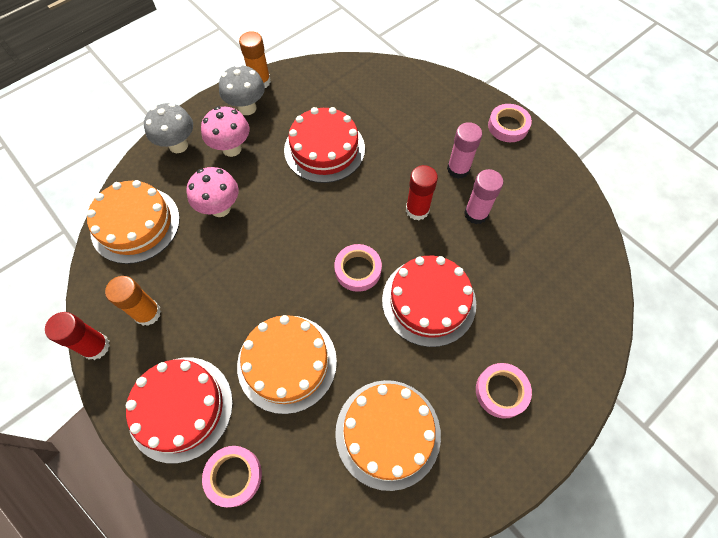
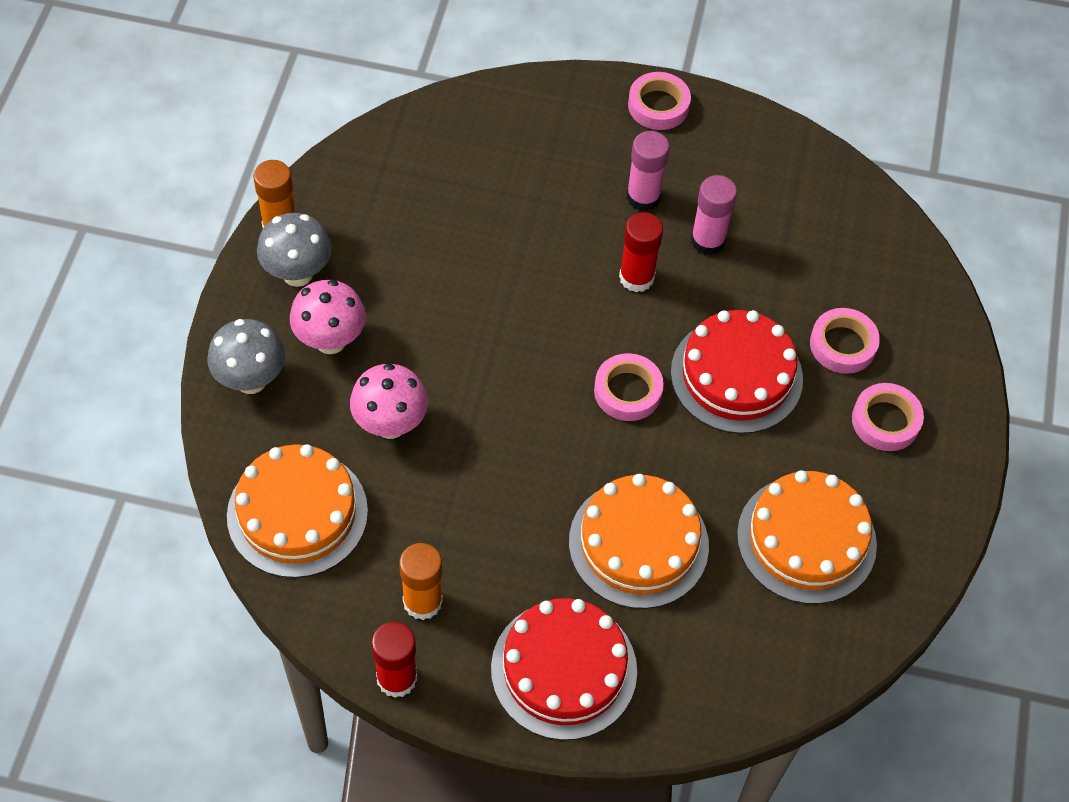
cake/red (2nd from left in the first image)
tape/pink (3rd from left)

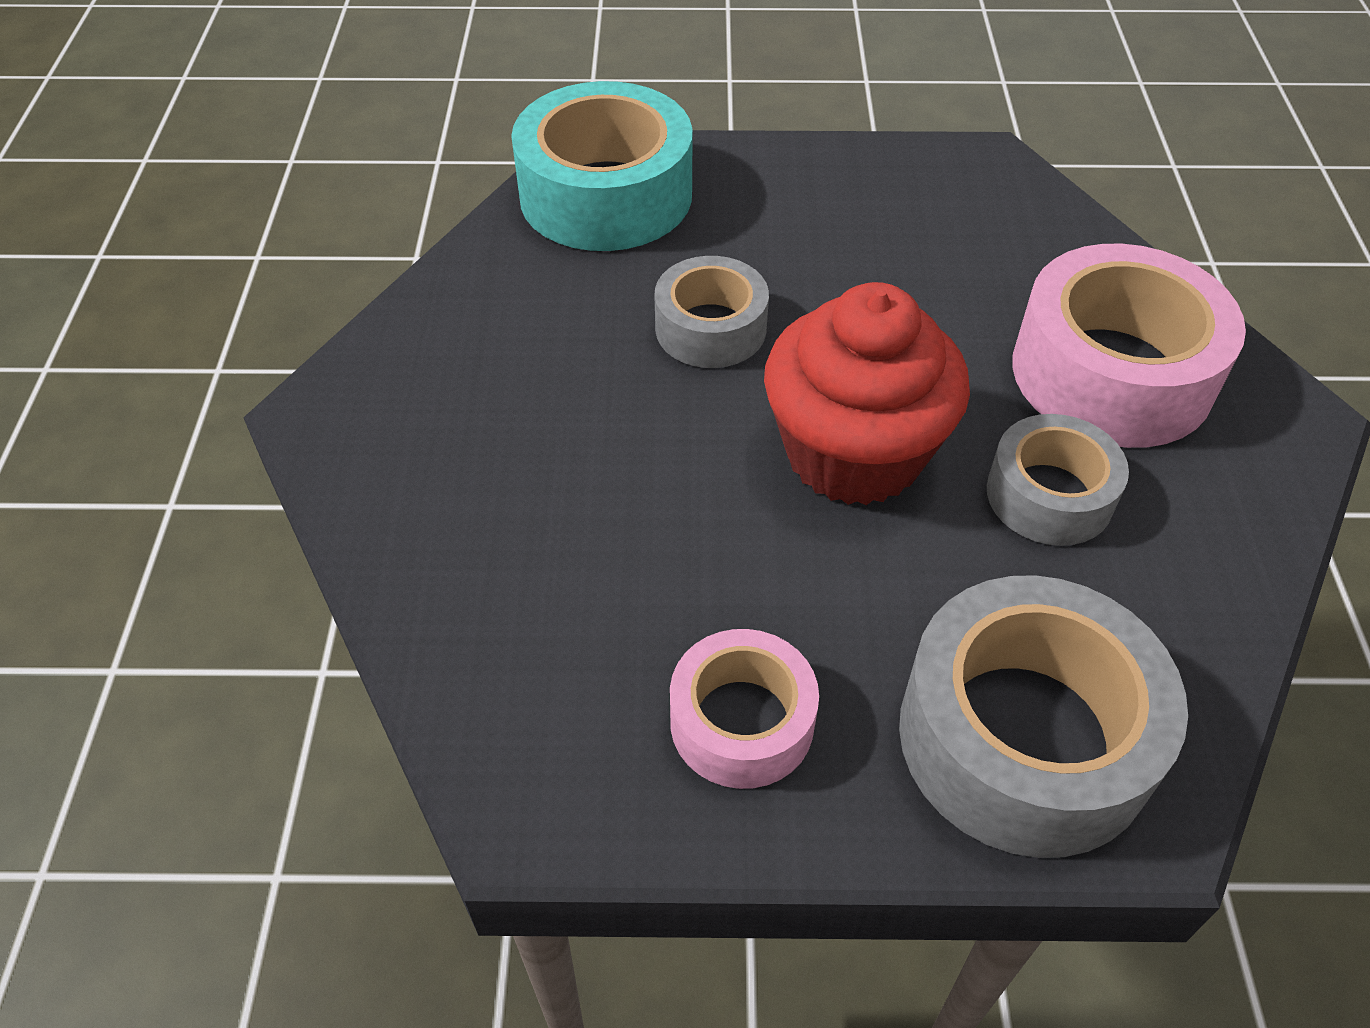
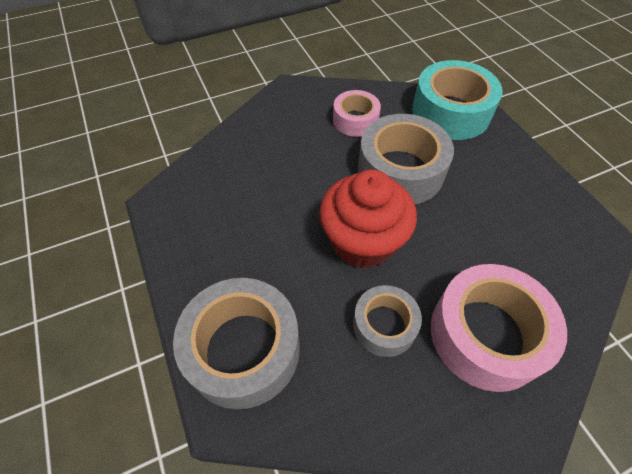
tape/grey (3rd from left)
tape/pink (1st from left)

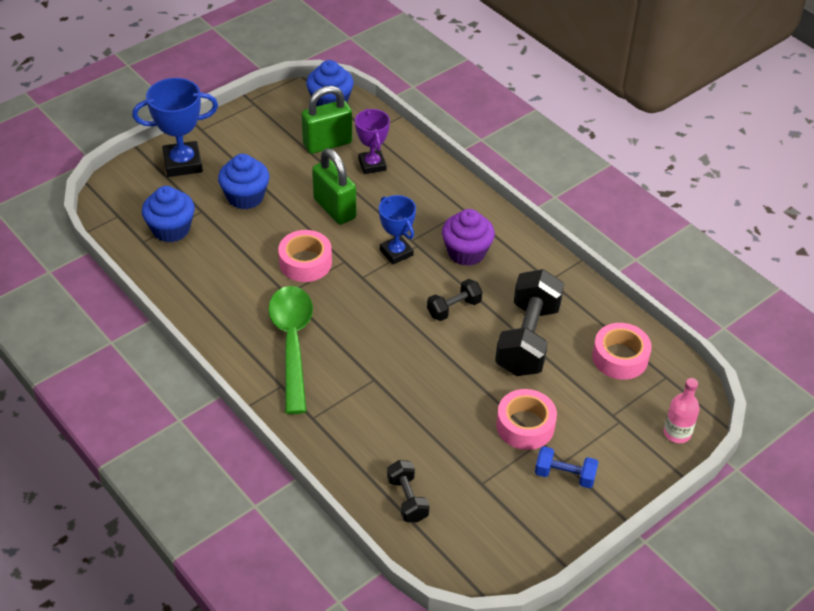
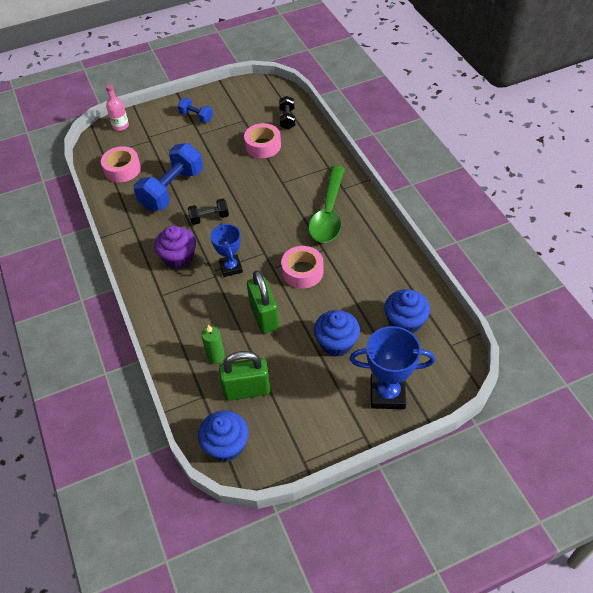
candle/green
dumbbell/blue (1st from left)
tape/pink (2nd from left)

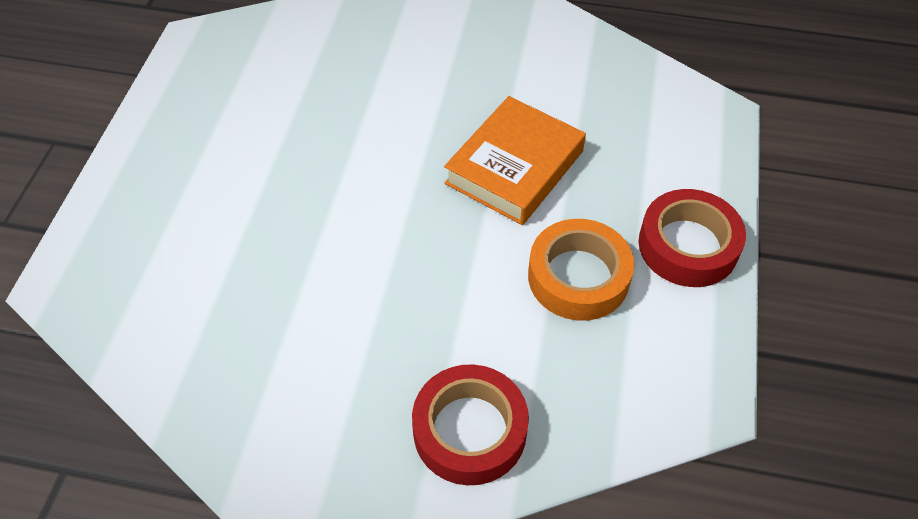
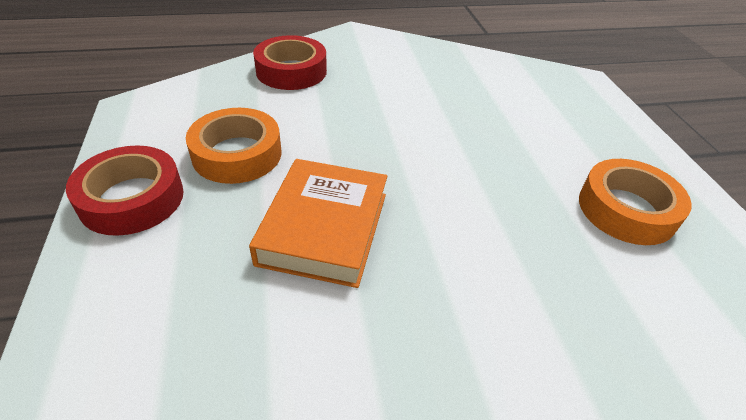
tape/orange (2nd from left)

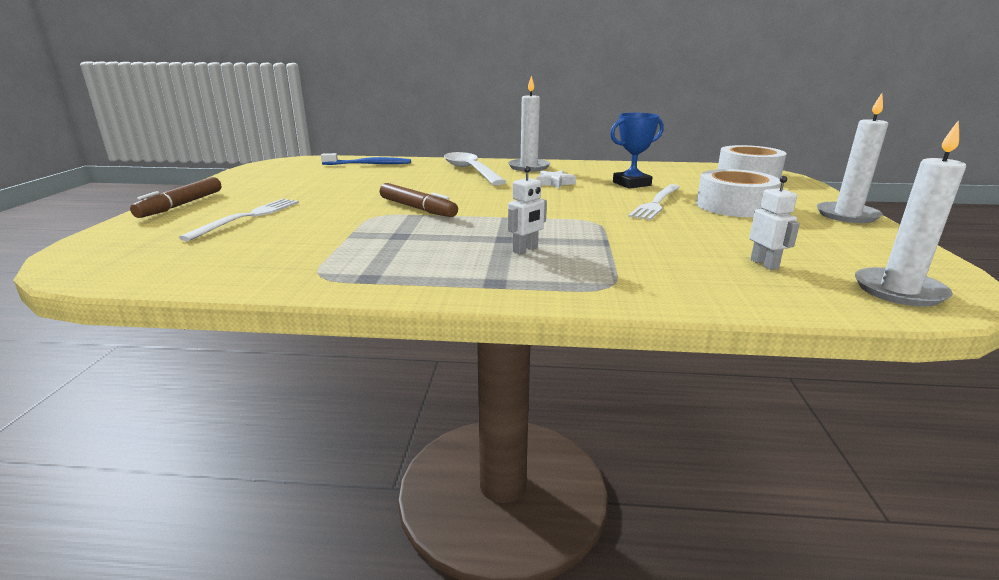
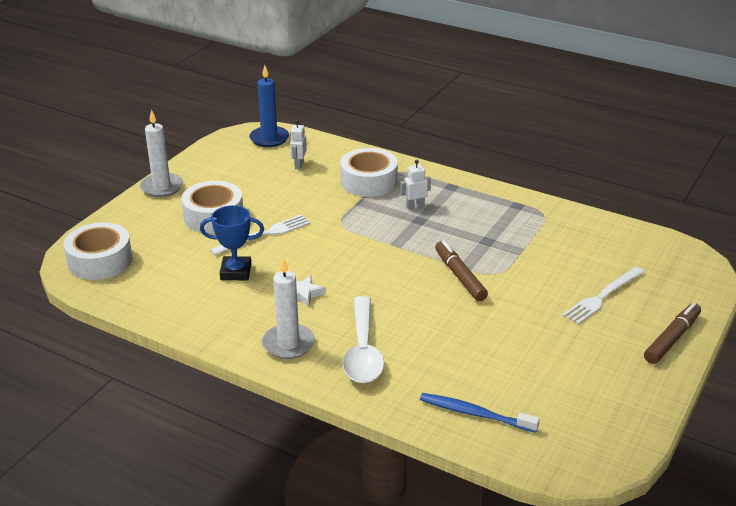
candle/blue
tape/white (3rd from left)

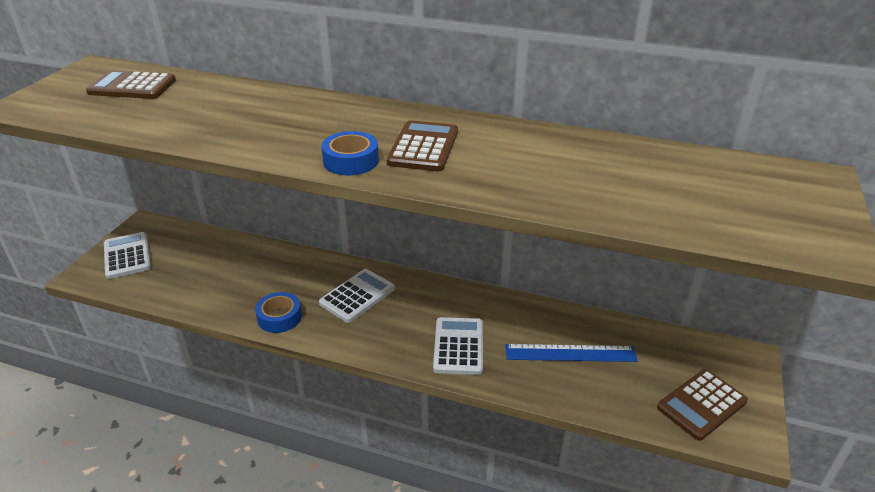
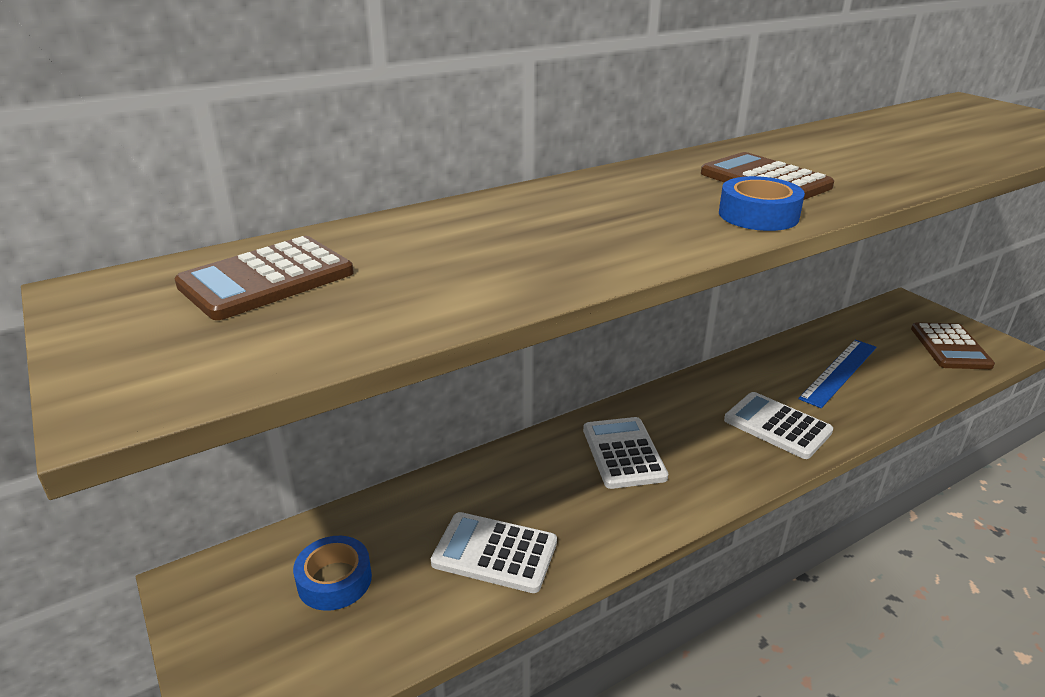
calculator/white (1st from left)
tape/blue (1st from left)

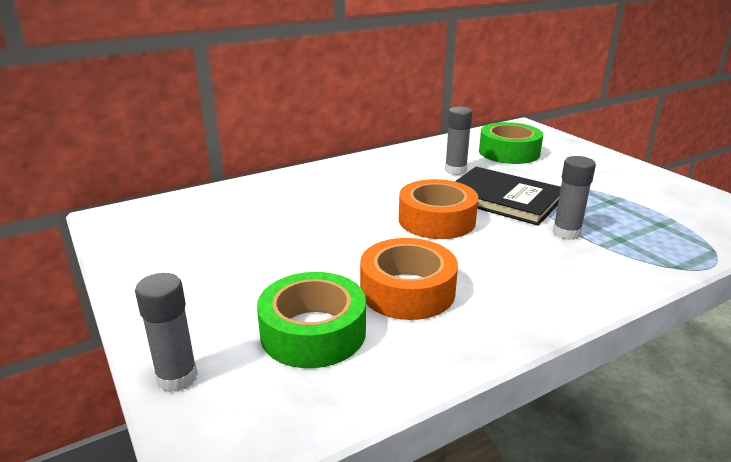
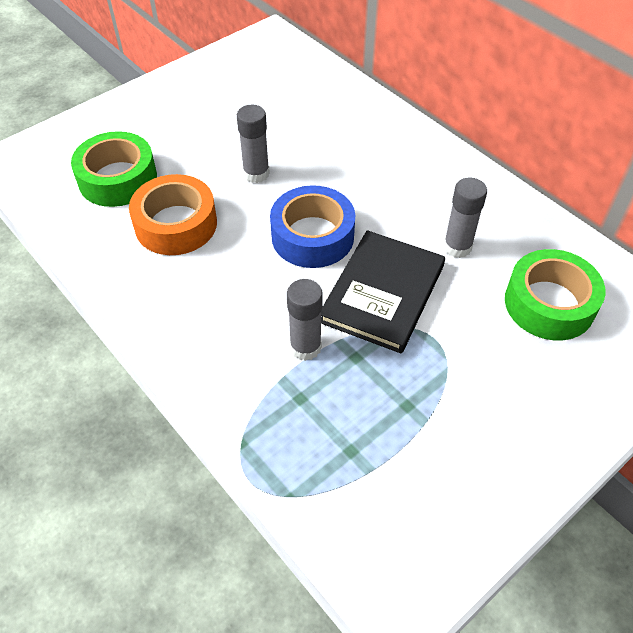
tape/blue
glue stick/grey (1st from left)

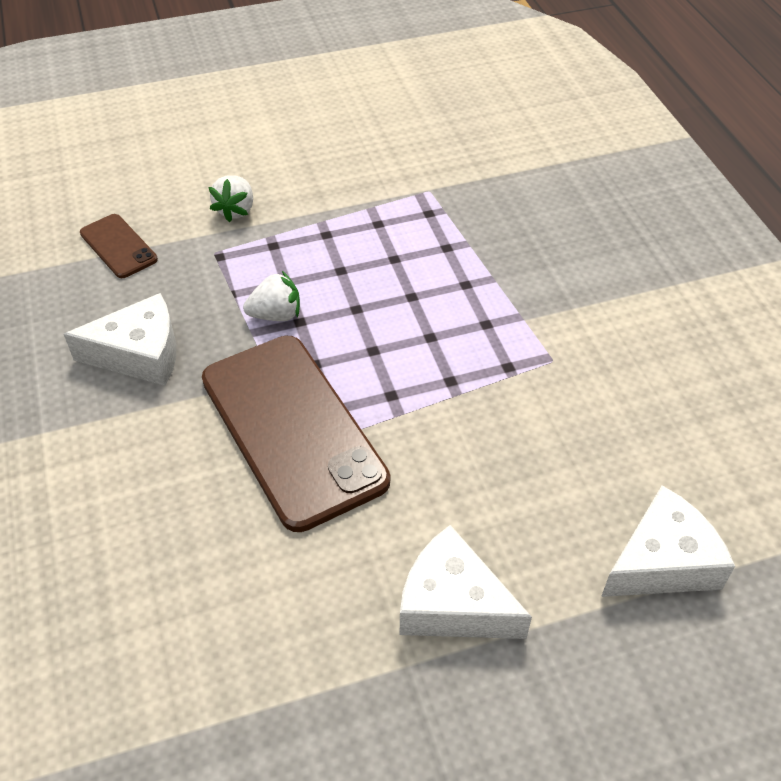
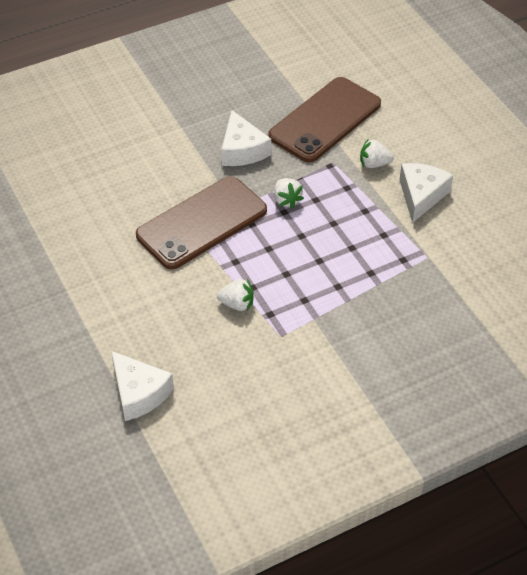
phone/brown (2nd from left)
cheese/white (3rd from left)
strawberry/white (1st from left)

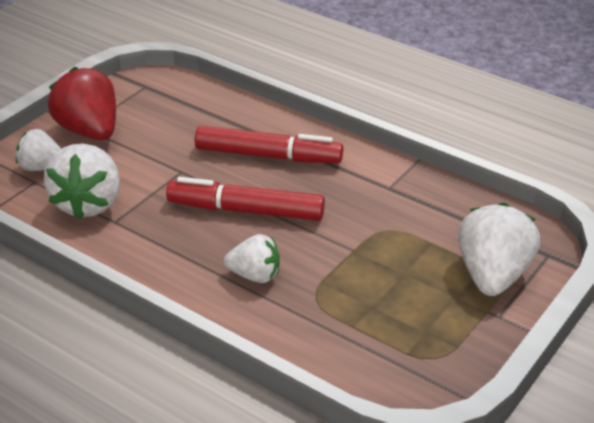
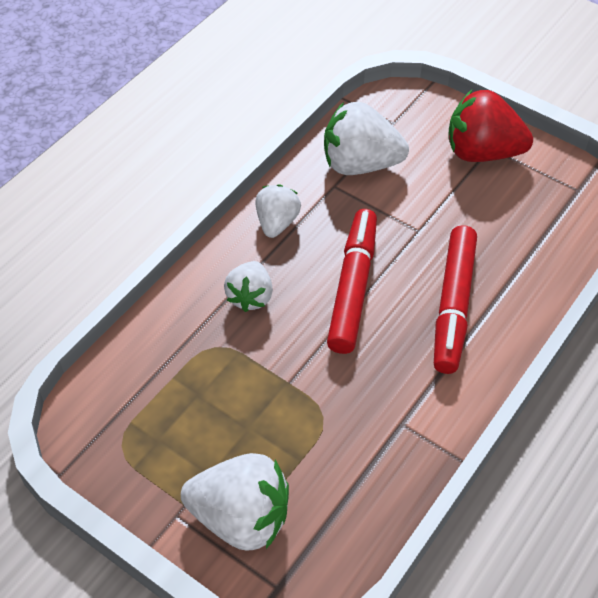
strawberry/red
strawberry/white (3rd from left)

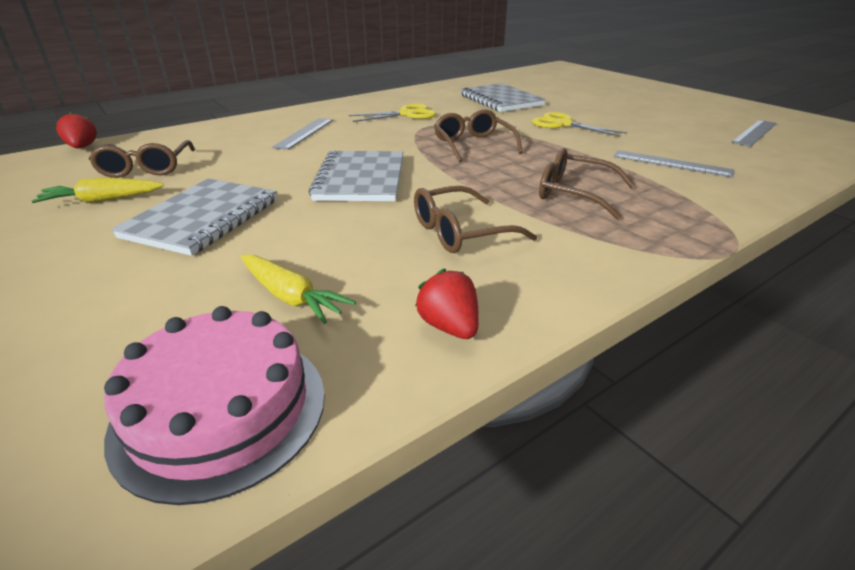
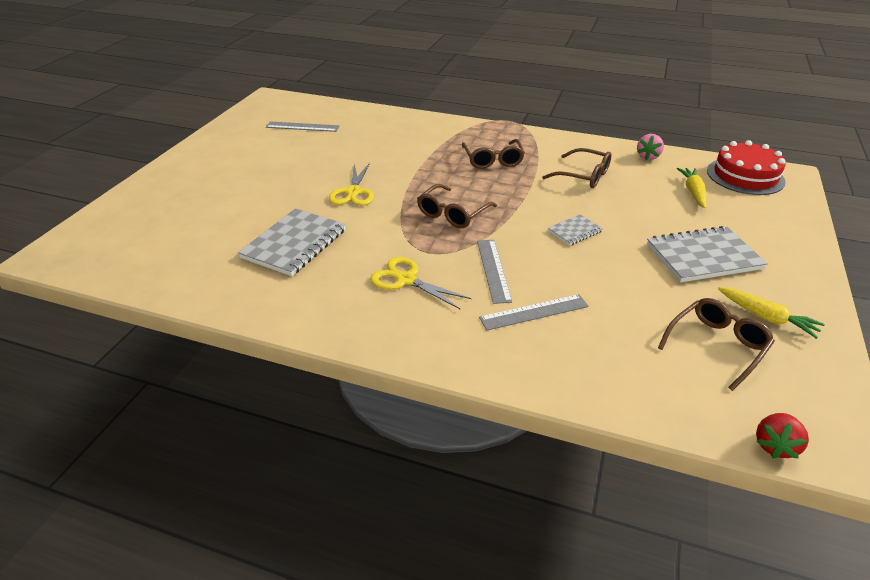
ruler/grey (2nd from left)
notebook/grey (2nd from left)
strawberry/pink
cake/red

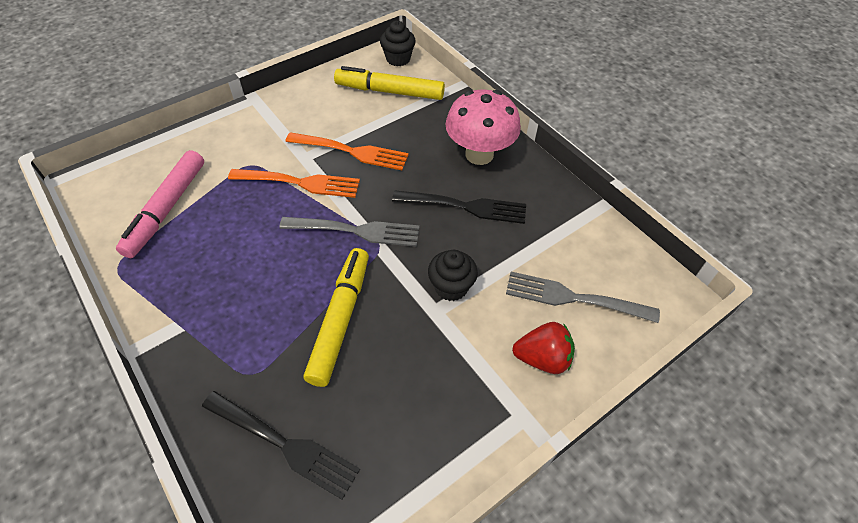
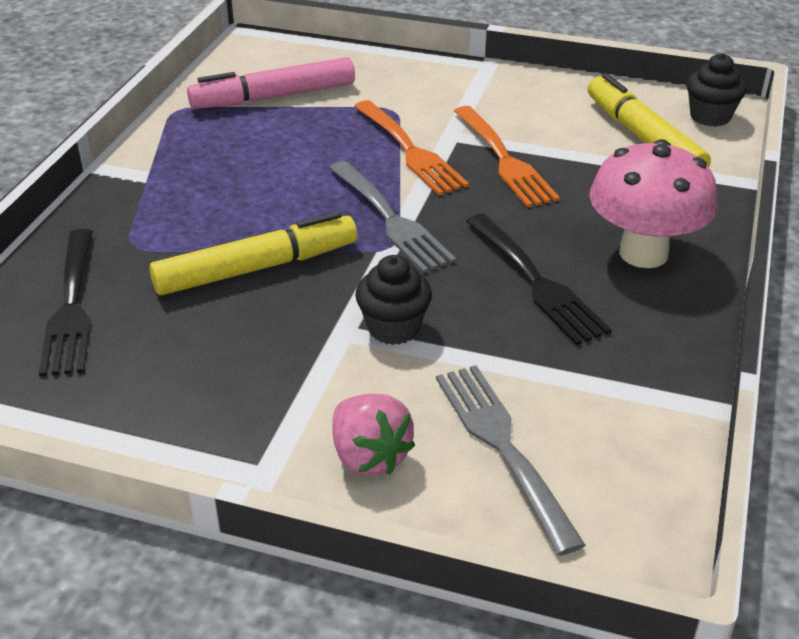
strawberry/pink

